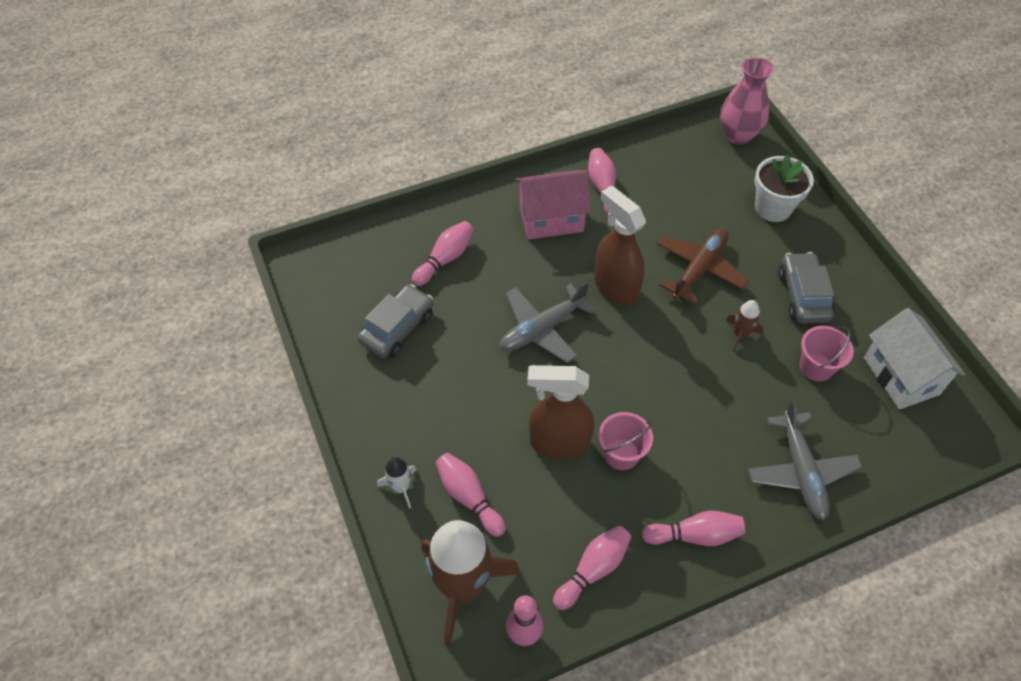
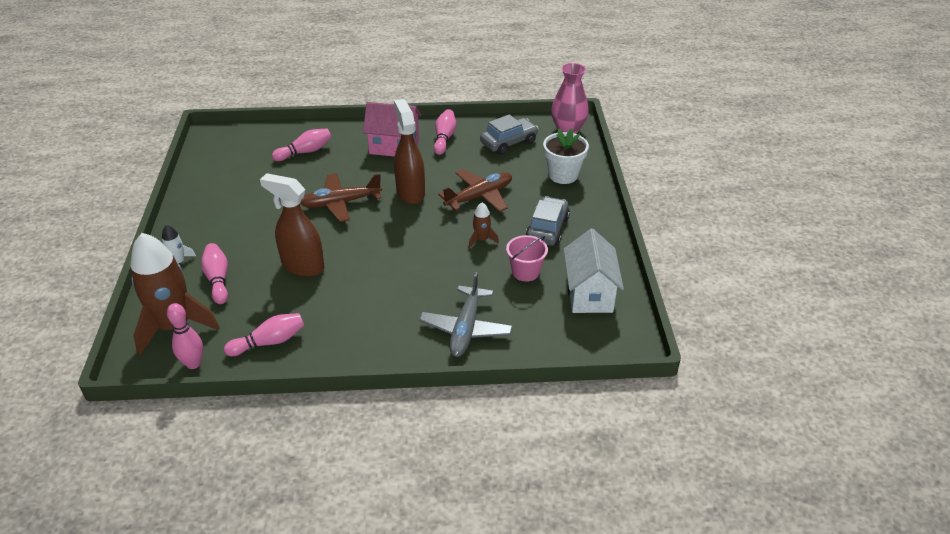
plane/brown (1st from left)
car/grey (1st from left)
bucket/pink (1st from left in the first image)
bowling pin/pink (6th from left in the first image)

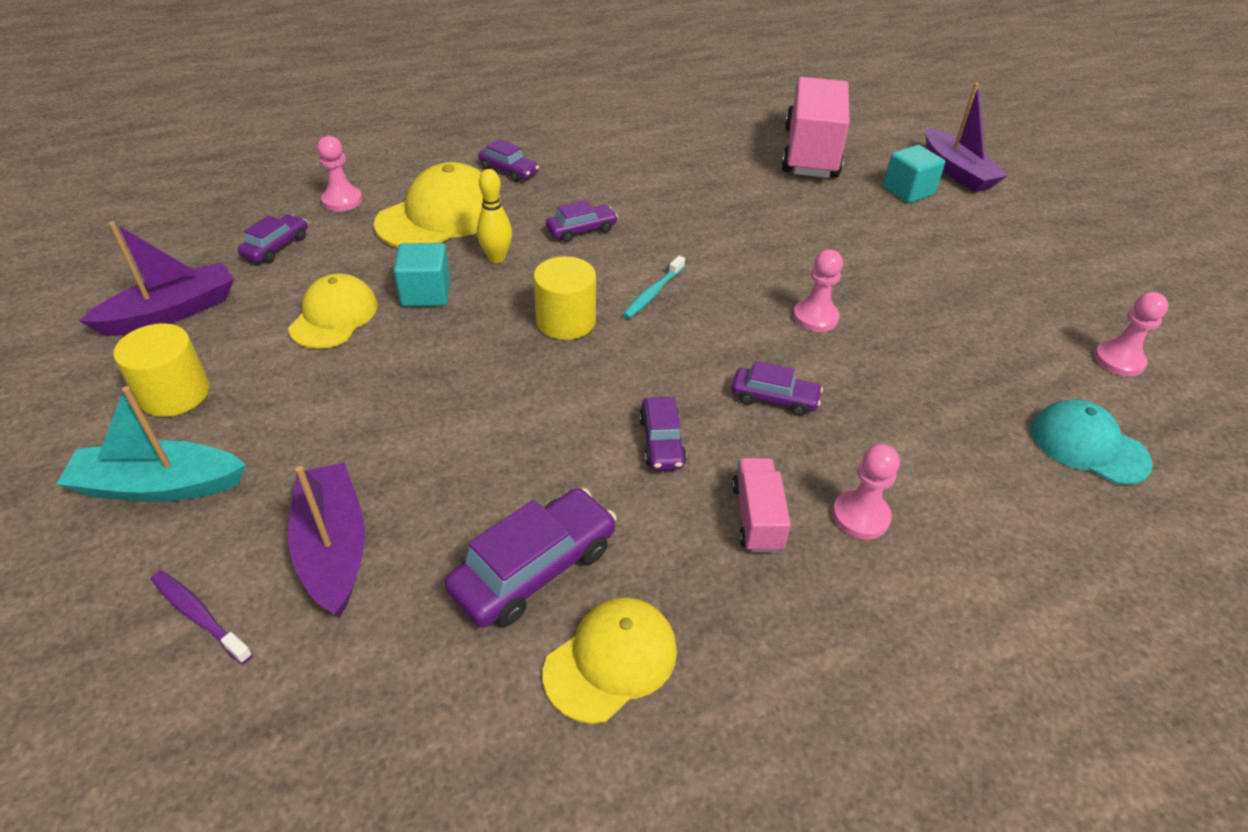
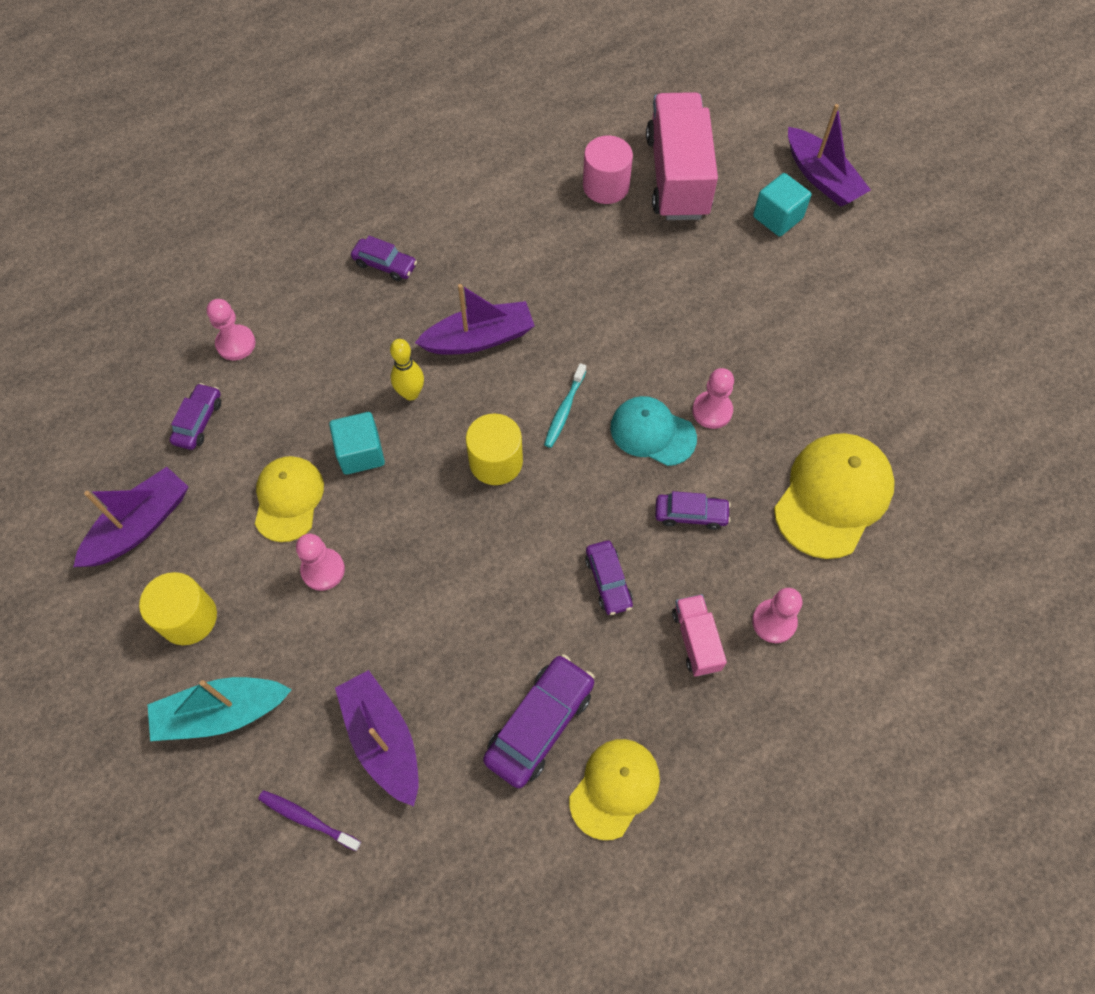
cap/yellow (3rd from left)
boat/purple (3rd from left)
pawn/pink (2nd from left)
cap/turquoise
cylinder/pink

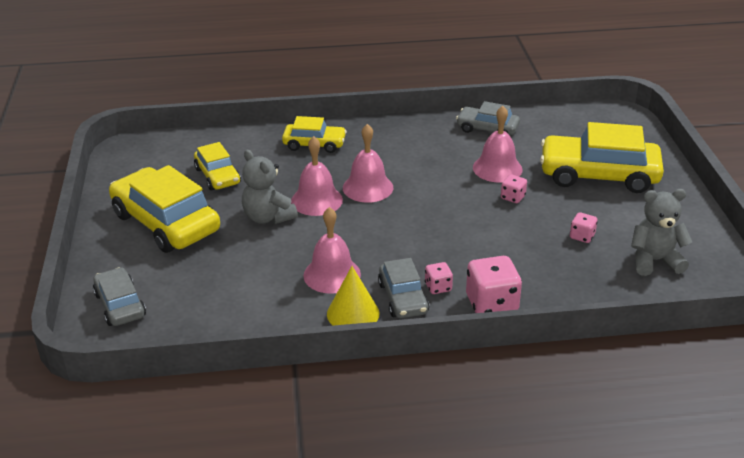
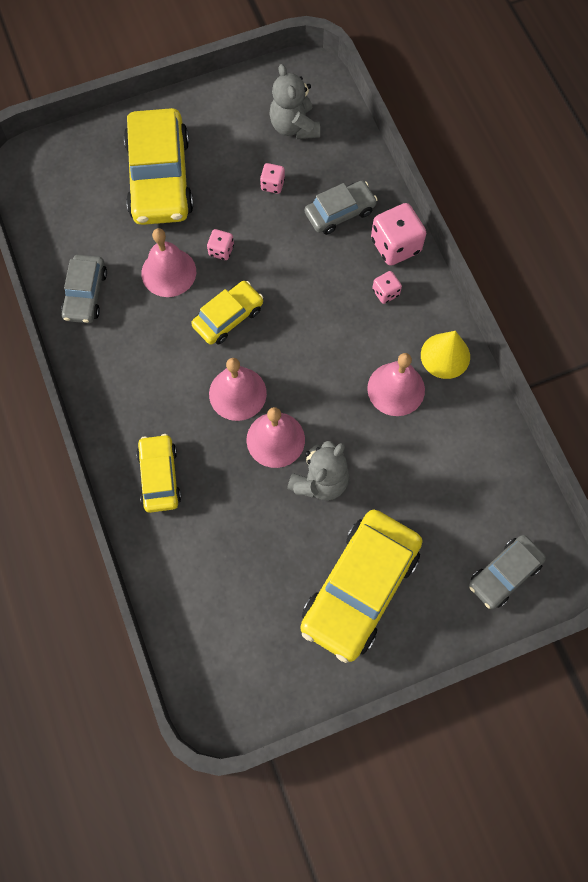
car/yellow (3rd from left)
car/grey (2nd from left)

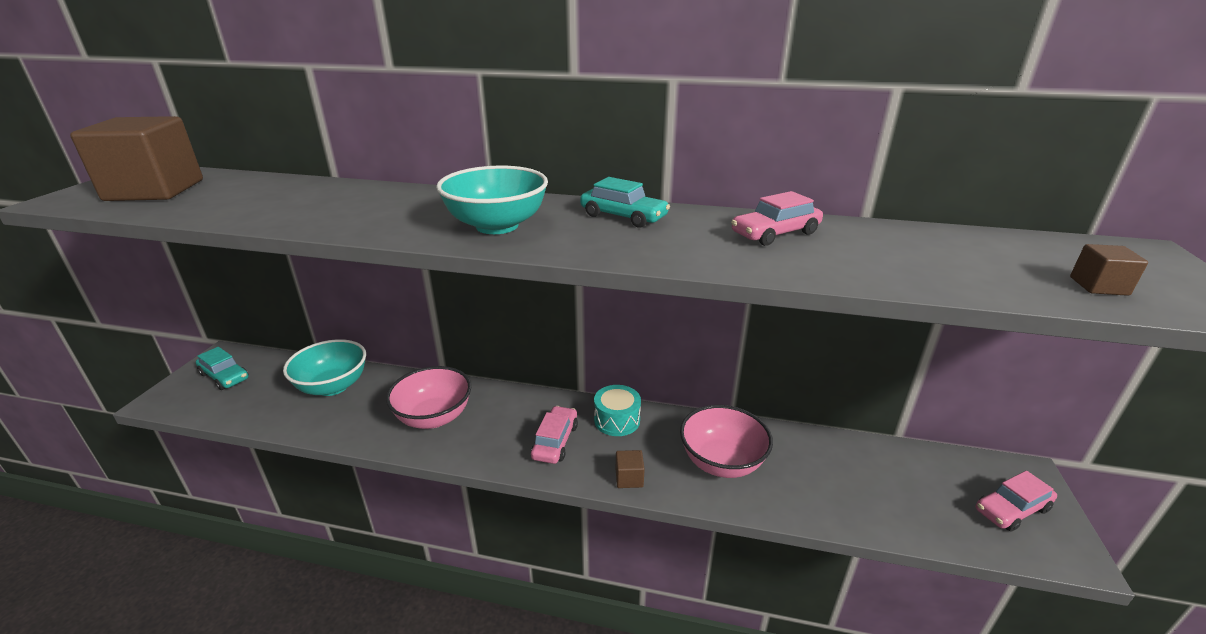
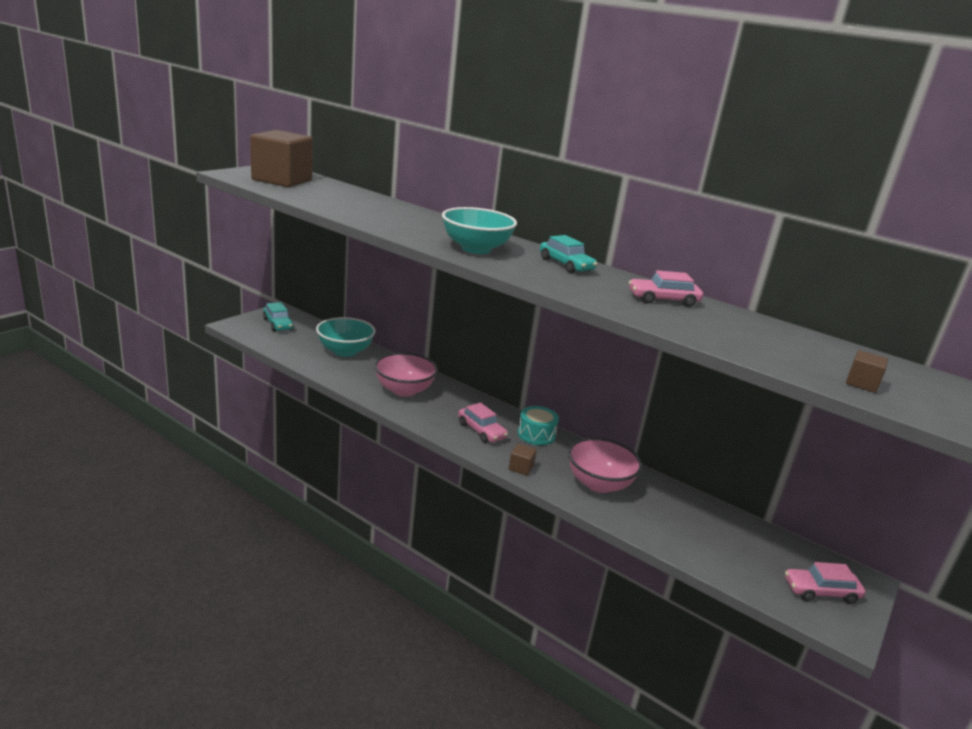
car/pink (1st from left)

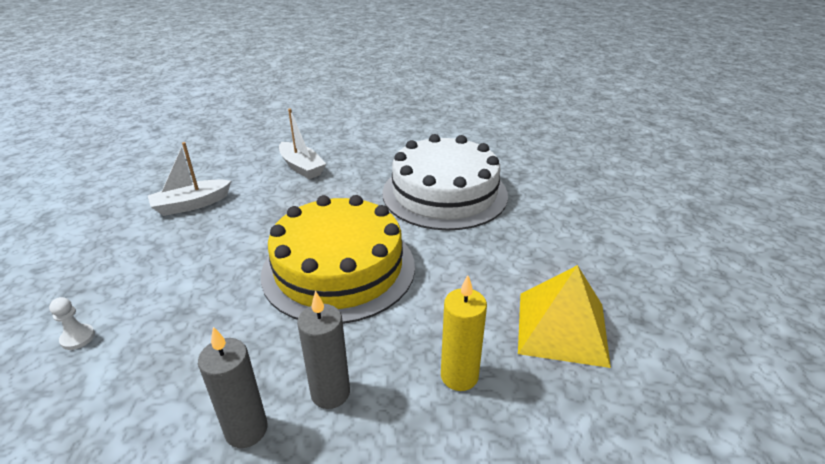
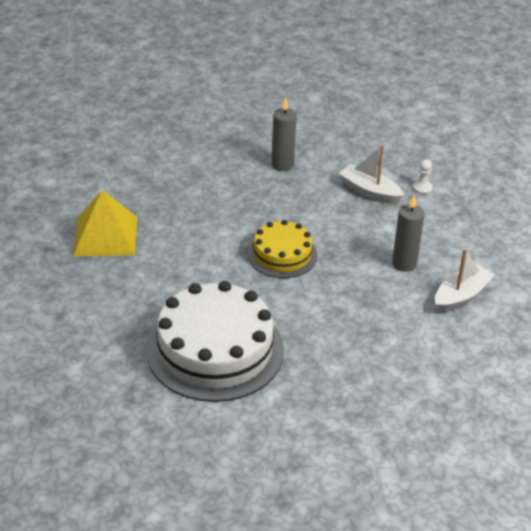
boat/white (1st from left)
cake/yellow
candle/yellow
candle/grey (2nd from left)

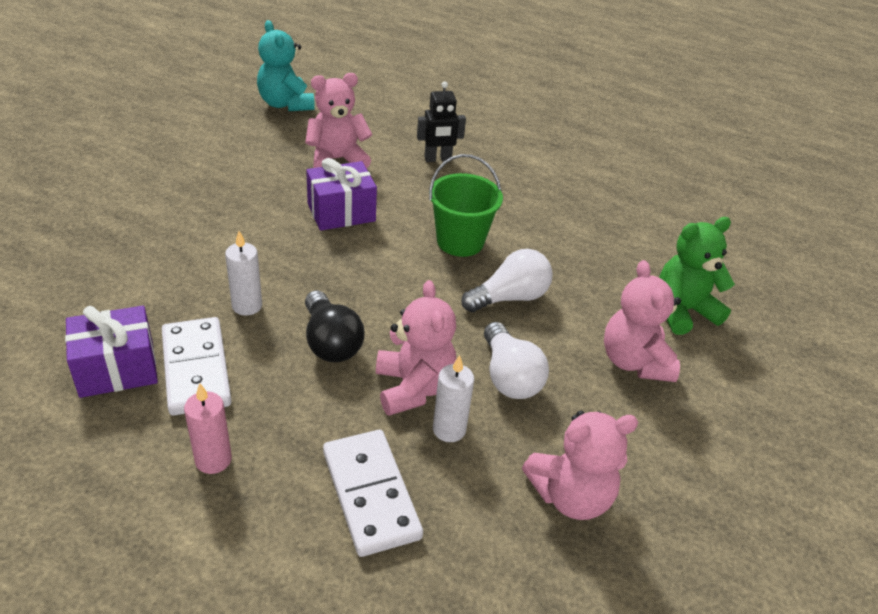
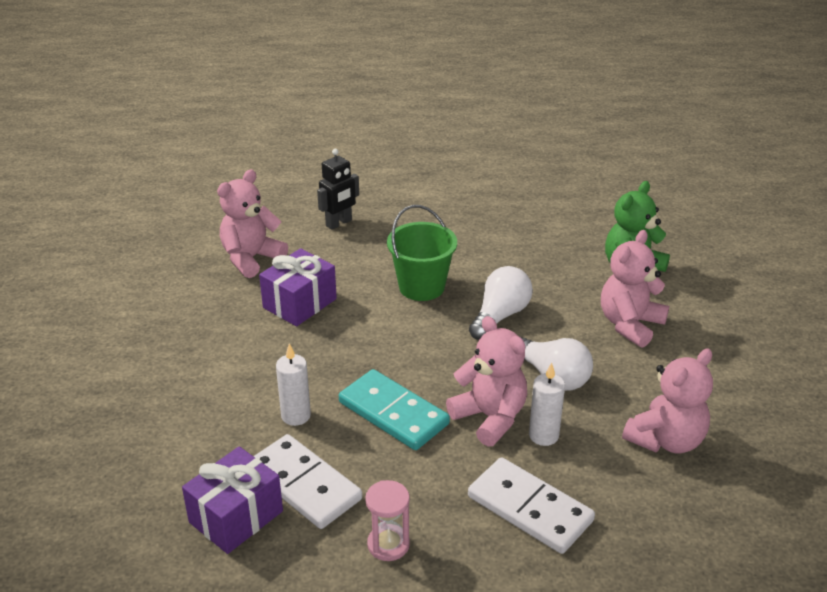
teddy bear/turquoise
teddy bear/pink (3rd from left)
domino/turquoise
hourglass/pink

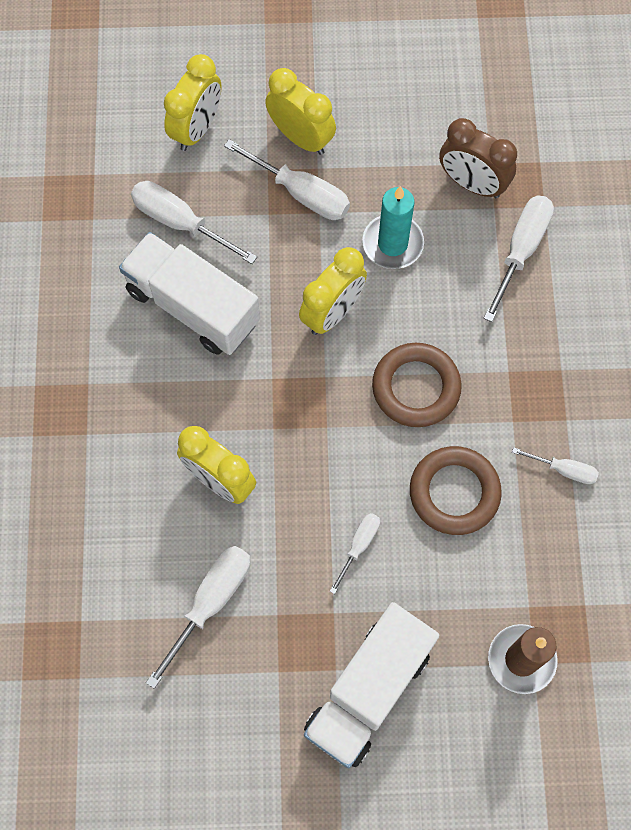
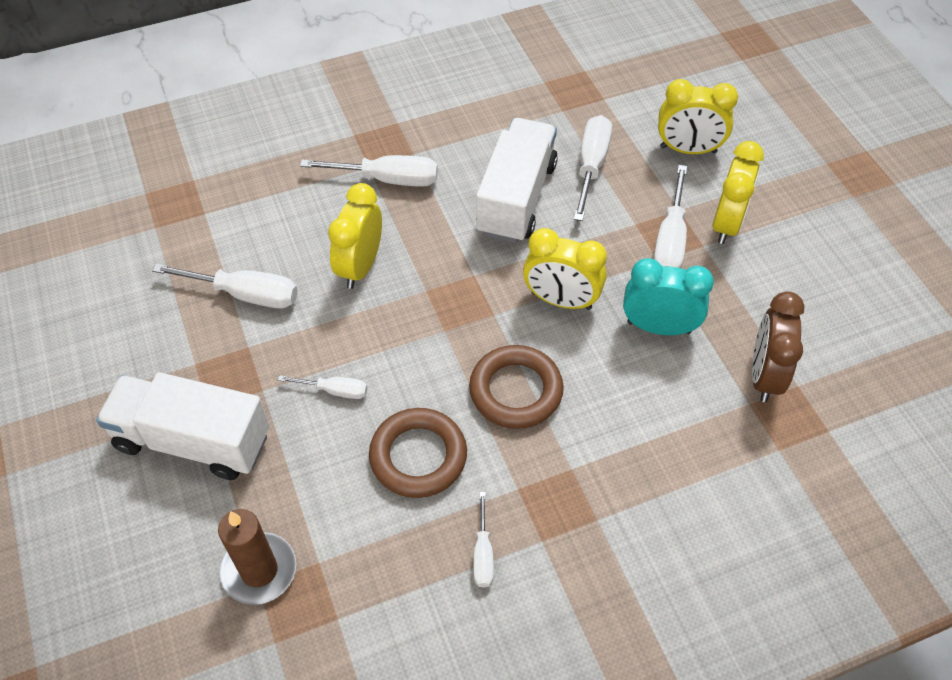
clock/turquoise
screwdriver/white (3rd from left)

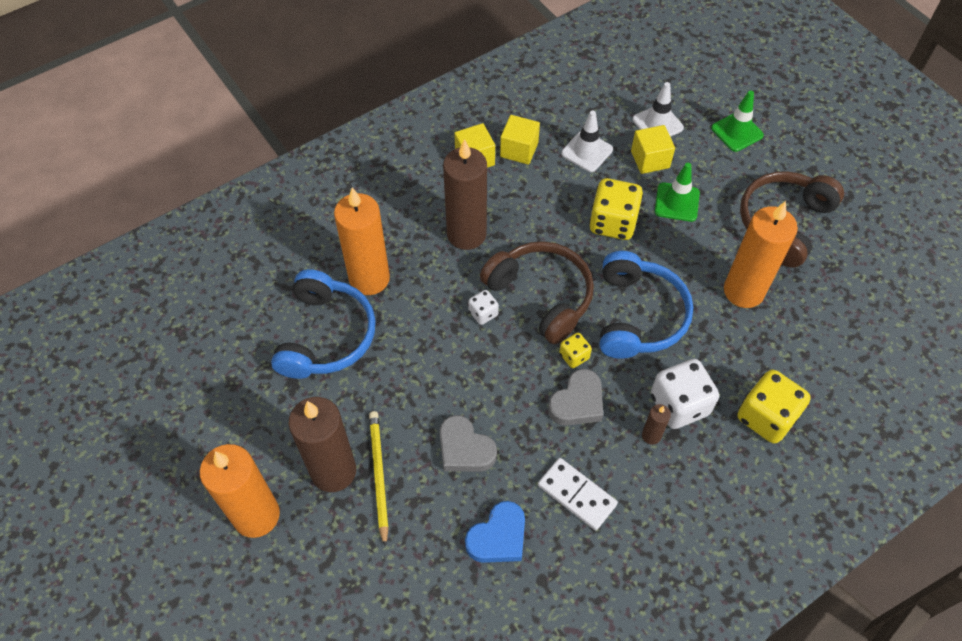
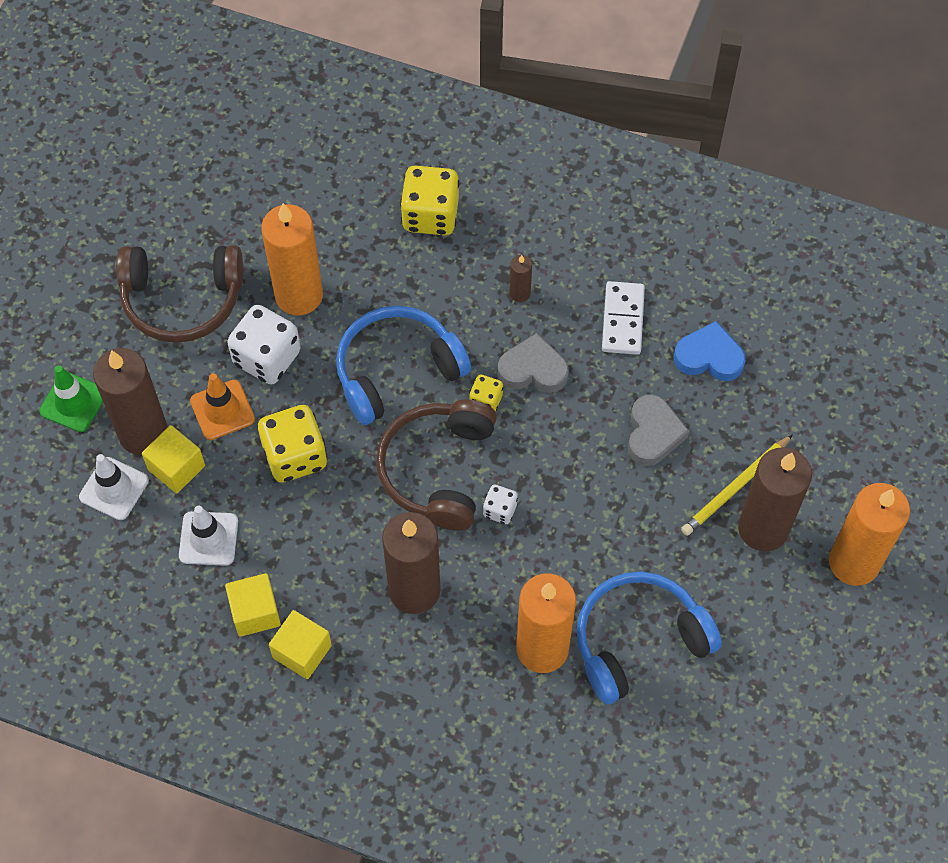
traffic cone/orange
dice/white (1st from left)
candle/brown (1st from left)

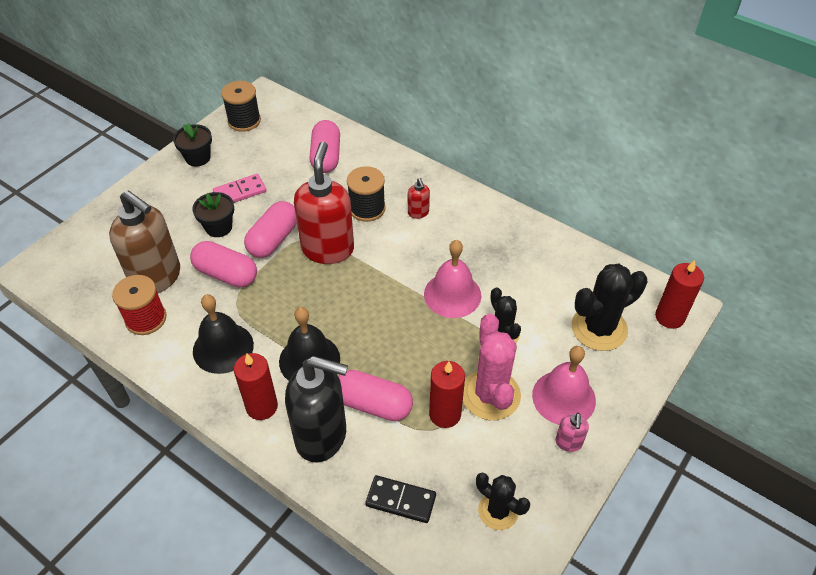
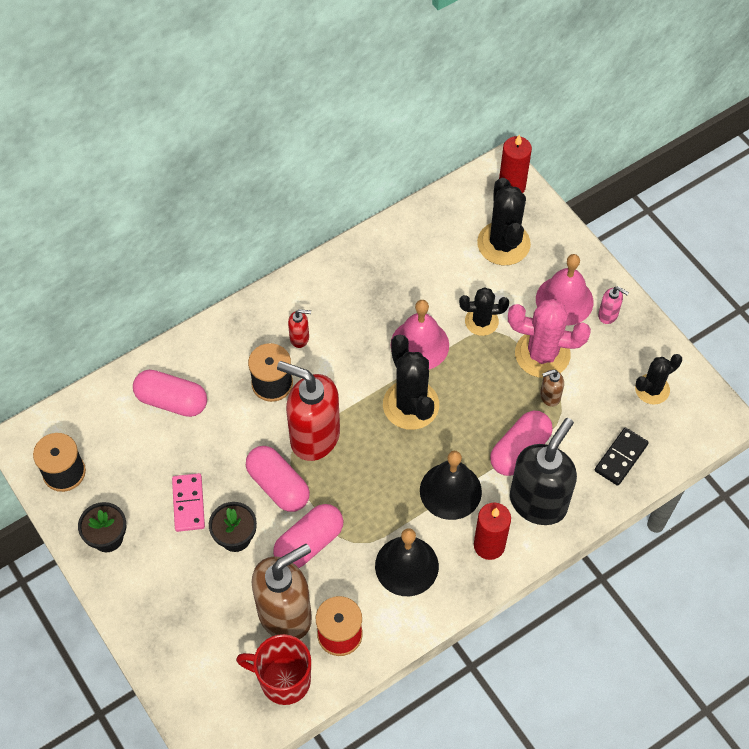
soap dispenser/brown (2nd from left)
cactus/black (1st from left)
mug/red

